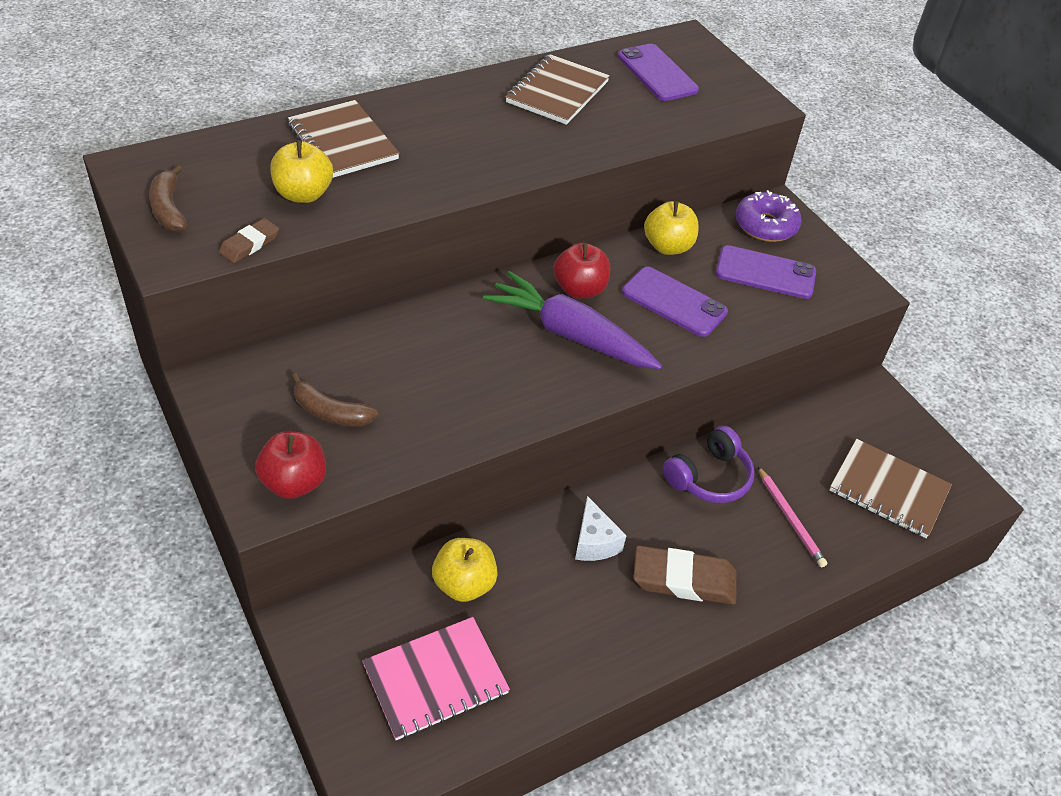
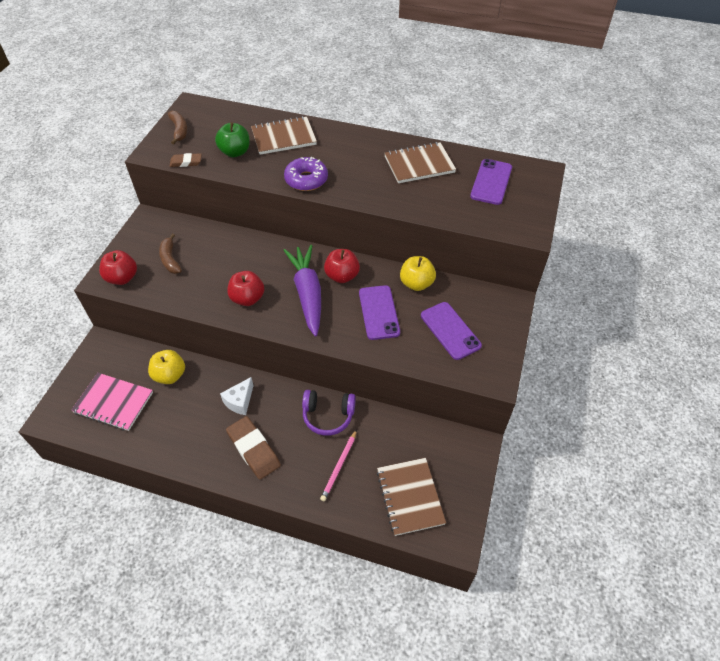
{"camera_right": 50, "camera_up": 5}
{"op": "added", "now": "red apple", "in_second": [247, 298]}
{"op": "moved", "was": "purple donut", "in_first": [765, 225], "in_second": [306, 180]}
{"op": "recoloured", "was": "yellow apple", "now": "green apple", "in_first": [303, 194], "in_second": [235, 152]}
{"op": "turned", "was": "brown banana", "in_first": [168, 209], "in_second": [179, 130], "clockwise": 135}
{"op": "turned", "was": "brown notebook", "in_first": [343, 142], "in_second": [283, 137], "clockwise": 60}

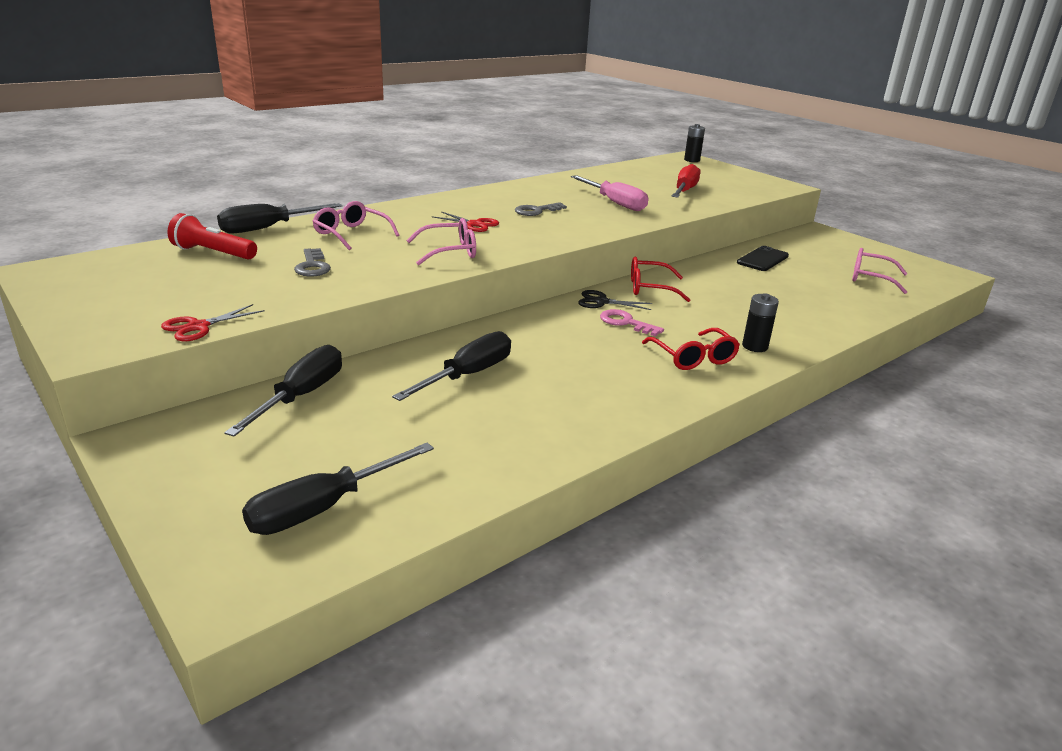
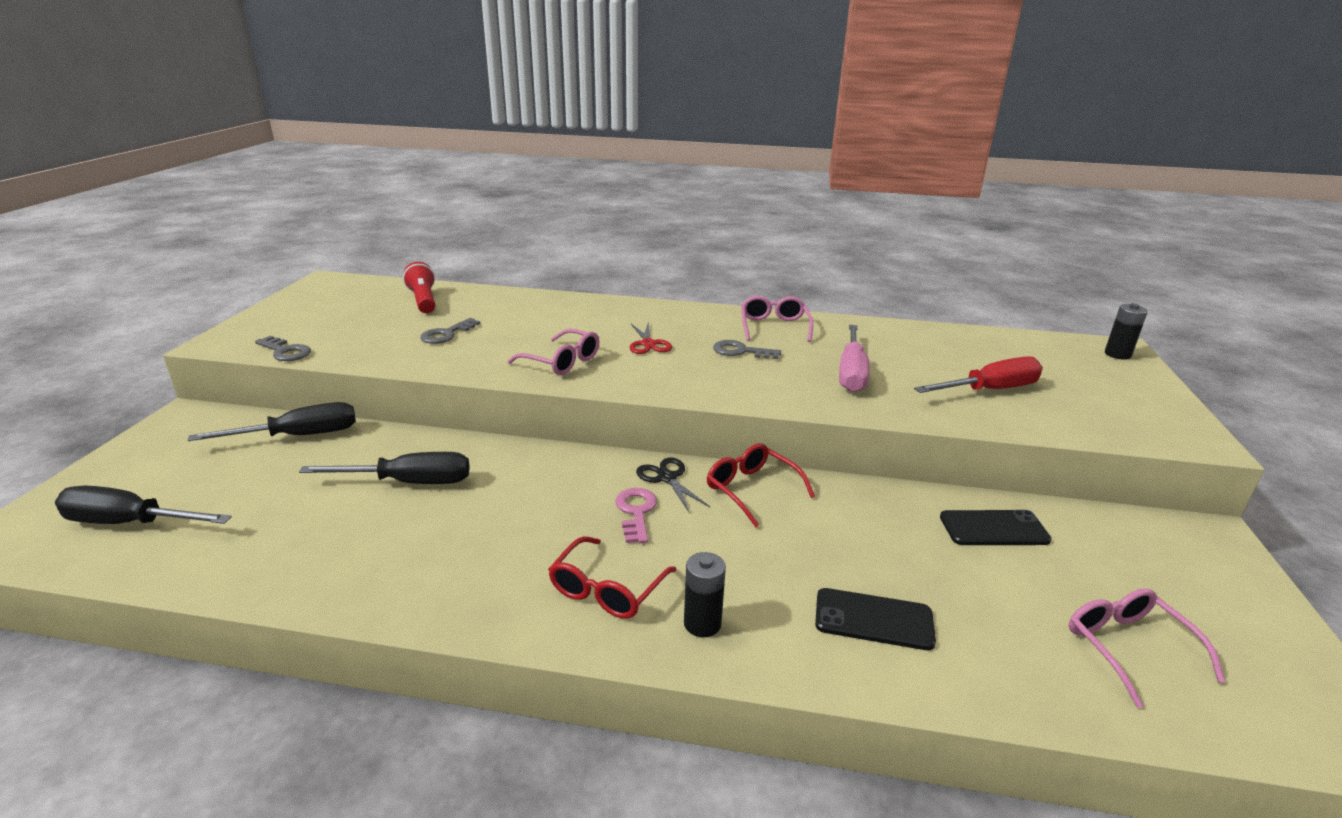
{"camera_right": 50, "camera_up": 0}
{"op": "removed", "was": "black screwdriver", "in_first": [268, 228]}
{"op": "added", "now": "black phone", "in_second": [873, 619]}
{"op": "moved", "was": "pink glasses", "in_first": [351, 234], "in_second": [774, 327]}
{"op": "replaced", "was": "red scissors", "now": "grey key", "in_first": [198, 327], "in_second": [285, 351]}

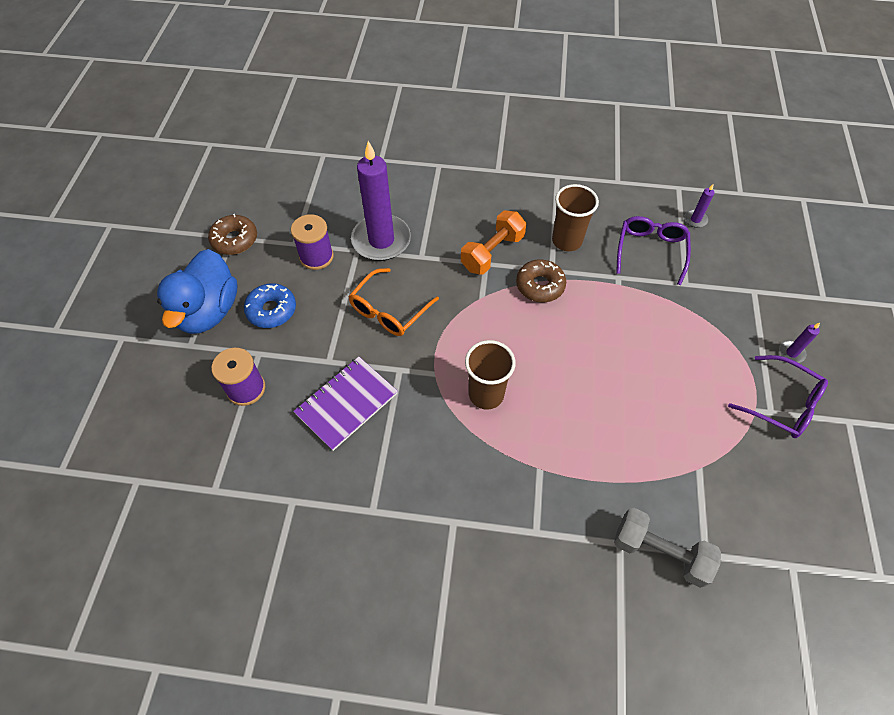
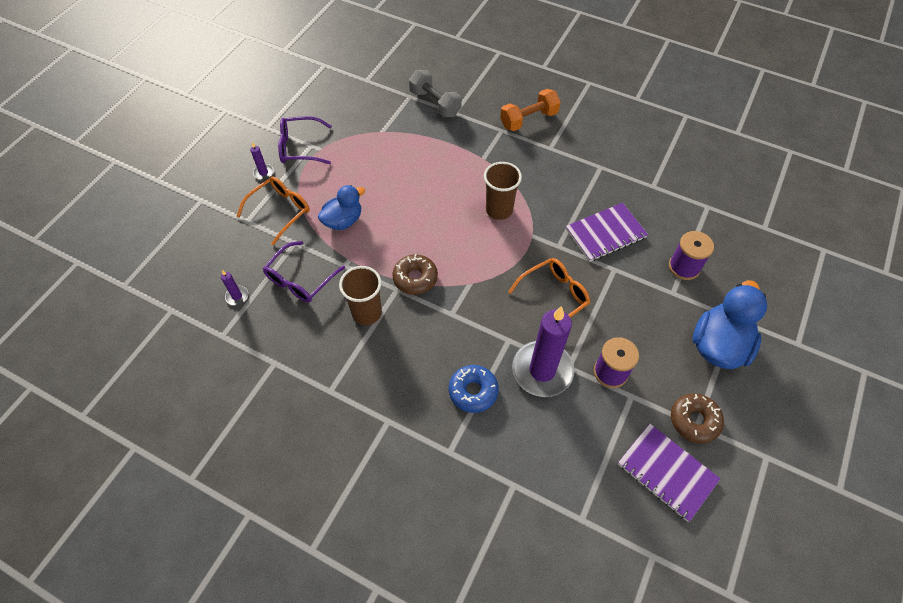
{"camera_right": -160, "camera_up": 0}
{"op": "added", "now": "orange glasses", "in_second": [280, 211]}
{"op": "added", "now": "blue duck", "in_second": [343, 221]}
{"op": "added", "now": "purple notebook", "in_second": [666, 472]}
{"op": "moved", "was": "blue donut", "in_first": [271, 310], "in_second": [473, 391]}
{"op": "moved", "was": "orange dumbbell", "in_first": [492, 253], "in_second": [528, 119]}
{"op": "turned", "was": "purple glasses", "in_first": [782, 404], "in_second": [300, 147], "clockwise": -60}

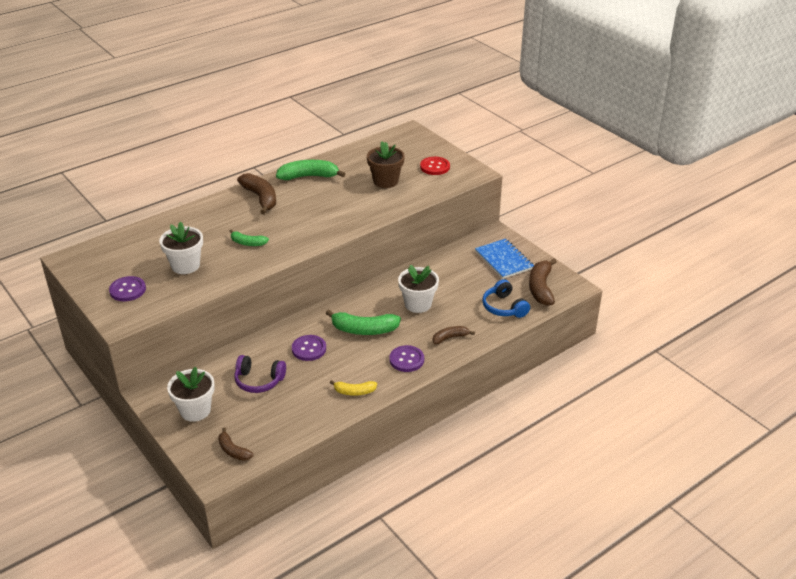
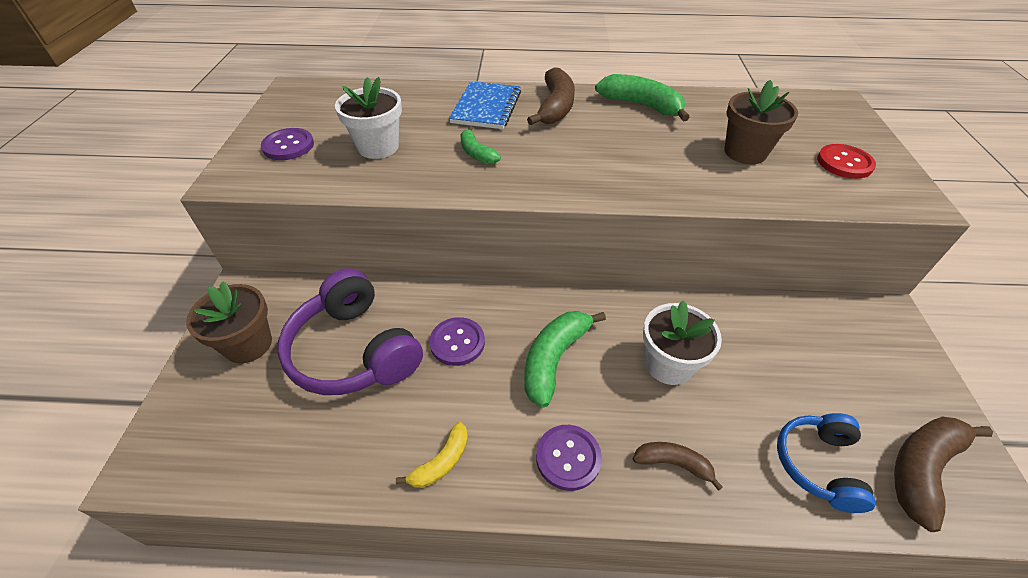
{"camera_right": 40, "camera_up": 10}
{"op": "removed", "was": "brown banana", "in_first": [233, 450]}
{"op": "moved", "was": "blue notebook", "in_first": [504, 260], "in_second": [486, 107]}
{"op": "recoloured", "was": "white flower pot", "now": "brown flower pot", "in_first": [195, 410], "in_second": [248, 344]}
{"op": "turned", "was": "green banana", "in_first": [364, 330], "in_second": [554, 359], "clockwise": 75}
{"op": "turned", "was": "yellow banana", "in_first": [354, 392], "in_second": [441, 462], "clockwise": -90}
{"op": "resized", "was": "purple headphones", "in_first": [259, 381], "in_second": [354, 351], "ratio": 1.69}

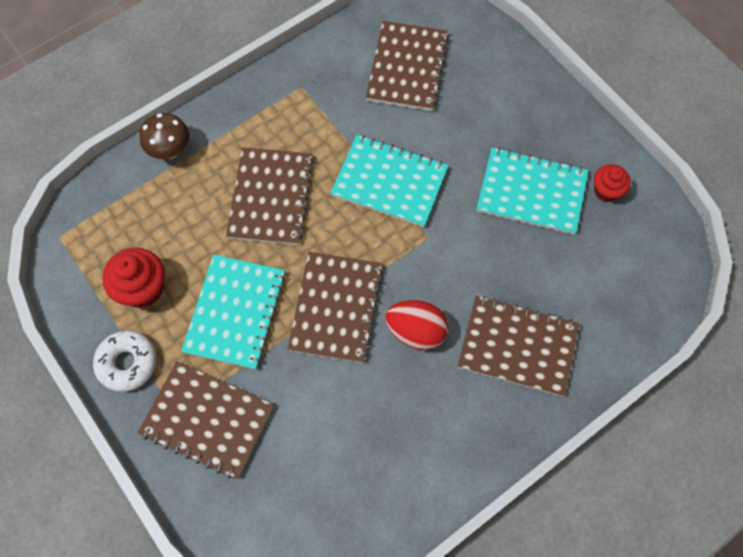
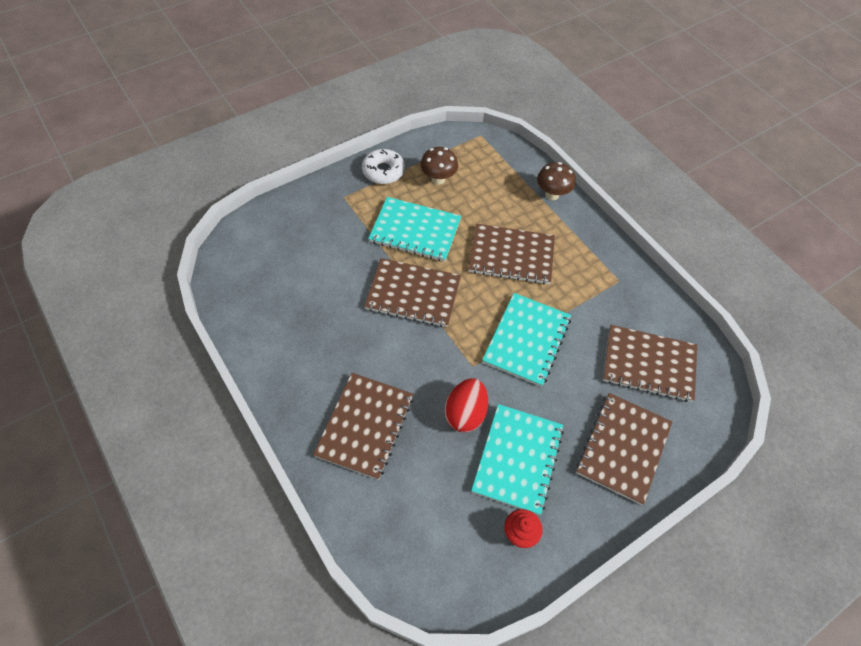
{"camera_right": 90, "camera_up": -10}
{"op": "moved", "was": "brown notebook", "in_first": [207, 420], "in_second": [623, 448]}
{"op": "moved", "was": "red egg", "in_first": [415, 331], "in_second": [465, 413]}
{"op": "replaced", "was": "red cupcake", "now": "brown mushroom", "in_first": [143, 288], "in_second": [438, 179]}

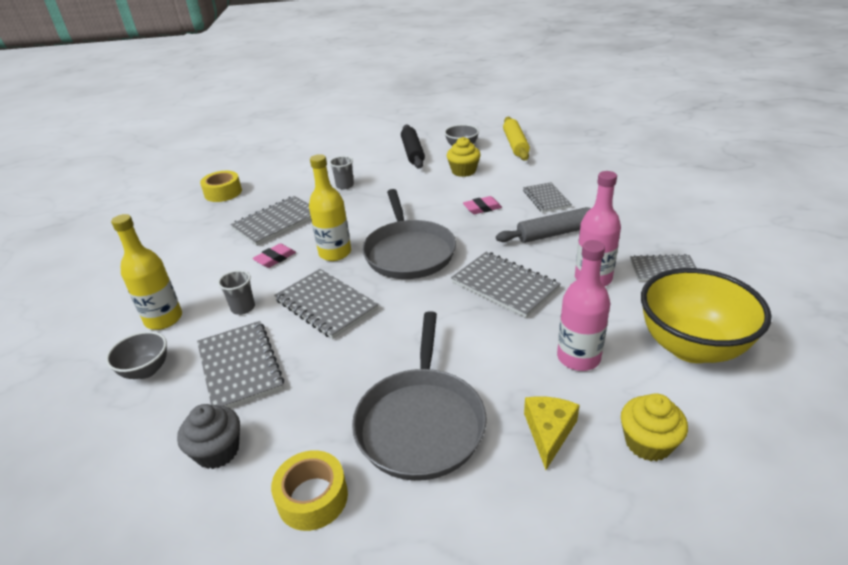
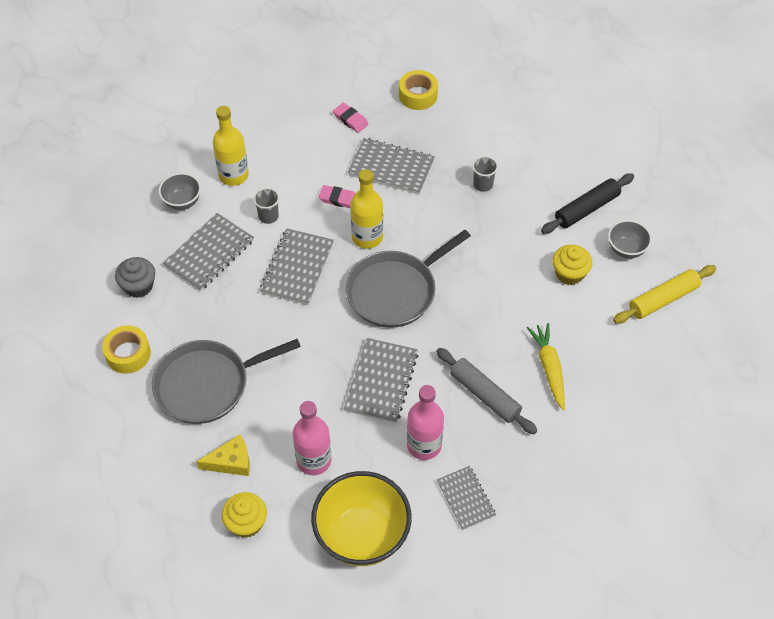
{"camera_right": 60, "camera_up": 20}
{"op": "moved", "was": "pink eraser", "in_first": [482, 208], "in_second": [350, 120]}
{"op": "replaced", "was": "grey notebook", "now": "yellow carrot", "in_first": [546, 199], "in_second": [549, 368]}

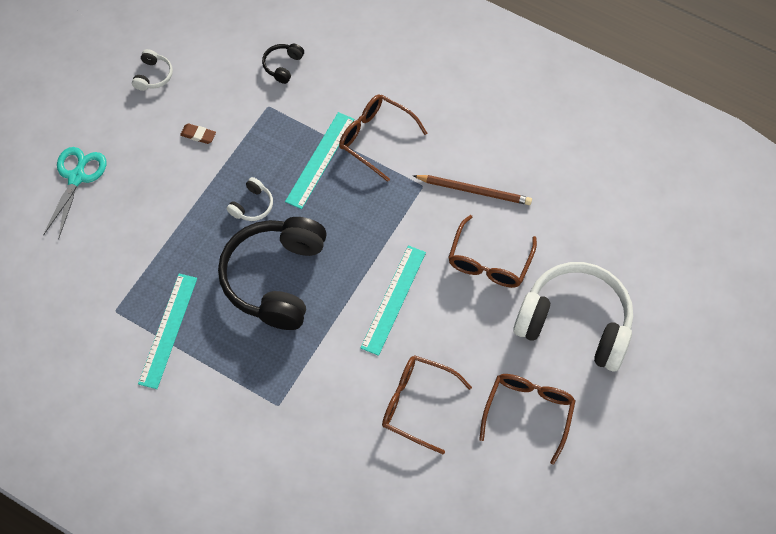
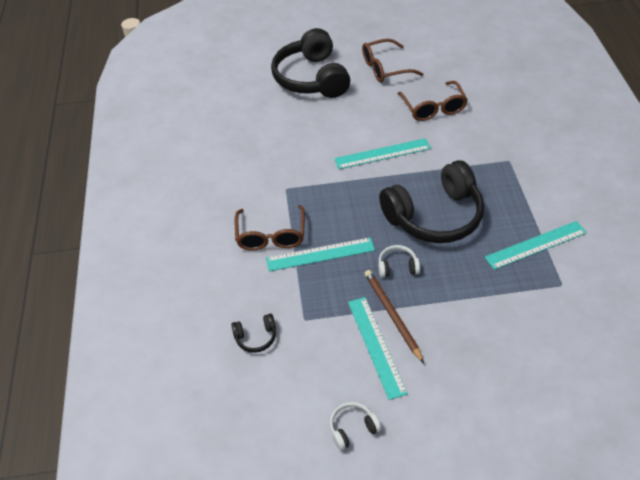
{"camera_right": -125, "camera_up": -15}
{"op": "removed", "was": "turquoise scissors", "in_first": [76, 178]}
{"op": "removed", "was": "brown glasses", "in_first": [489, 262]}
{"op": "moved", "was": "brown pencil", "in_first": [474, 191], "in_second": [392, 315]}
{"op": "replaced", "was": "brown eraser", "now": "turquoise ruler", "in_first": [198, 135], "in_second": [376, 346]}
{"op": "recoloured", "was": "white headphones", "now": "black headphones", "in_first": [575, 323], "in_second": [311, 78]}

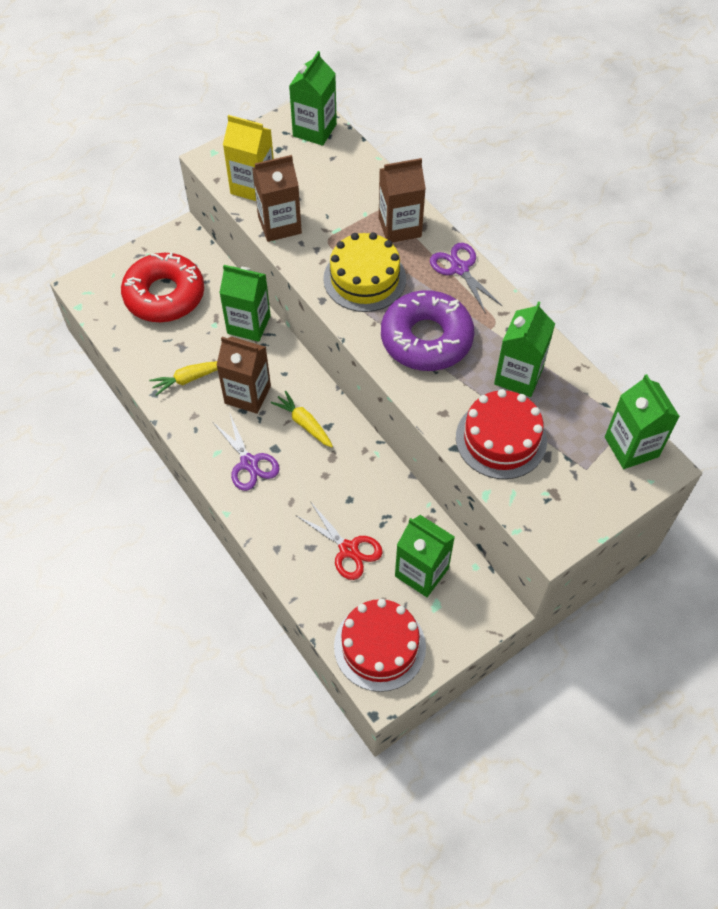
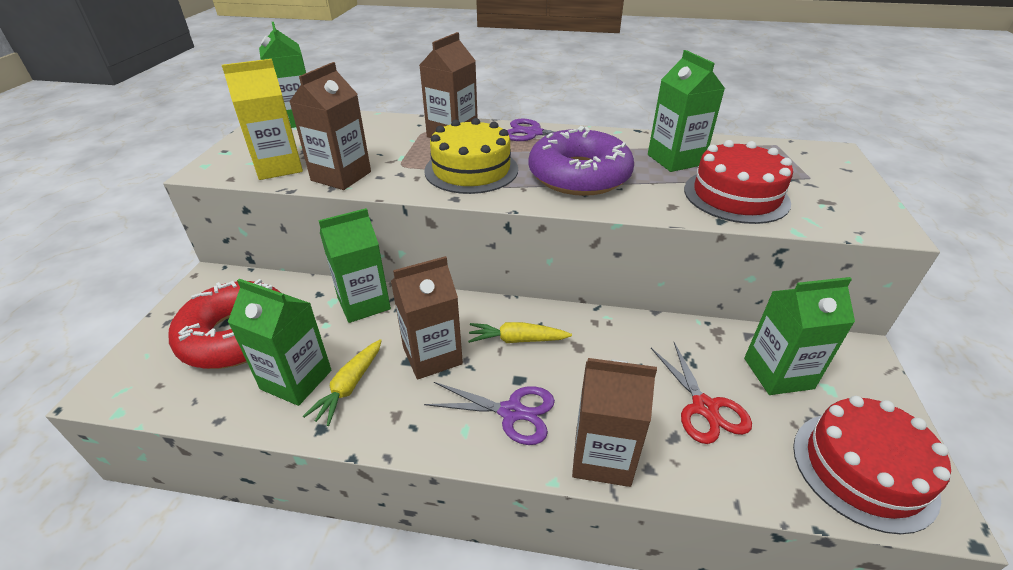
{"camera_right": -45, "camera_up": -20}
{"op": "added", "now": "brown carton", "in_second": [602, 457]}
{"op": "moved", "was": "green carton", "in_first": [631, 447], "in_second": [296, 379]}
{"op": "turned", "was": "red scissors", "in_first": [349, 549], "in_second": [705, 408], "clockwise": 75}

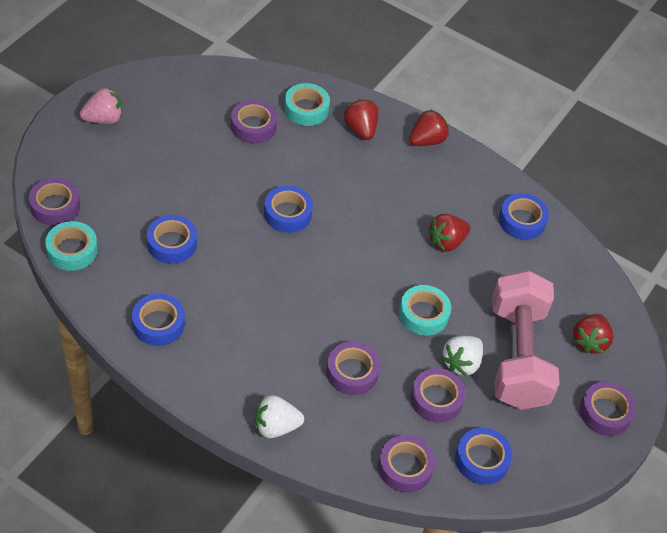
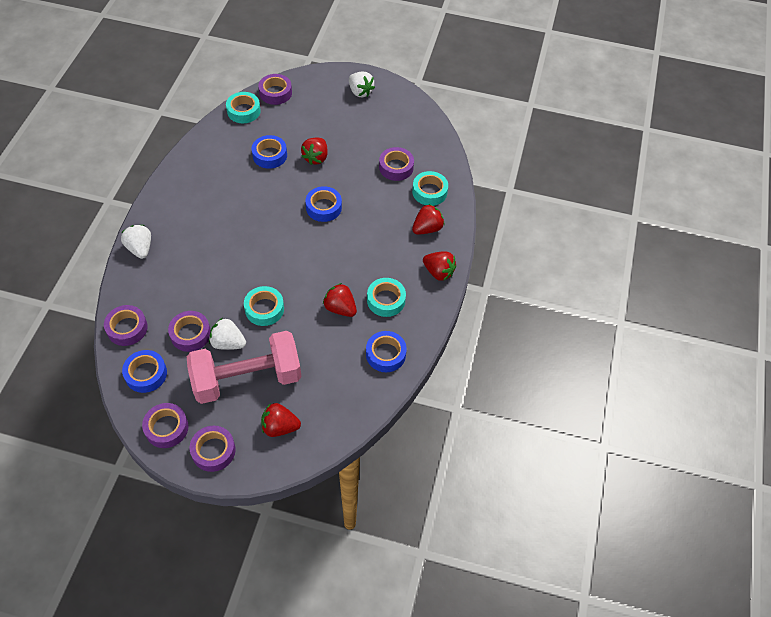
{"camera_right": 75, "camera_up": 5}
{"op": "removed", "was": "blue tape", "in_first": [158, 324]}
{"op": "added", "now": "red strawberry", "in_second": [316, 158]}
{"op": "added", "now": "turquoise tape", "in_second": [386, 300]}
{"op": "moved", "was": "purple tape", "in_first": [352, 372], "in_second": [166, 428]}
{"op": "recoloured", "was": "pink strawberry", "now": "white strawberry", "in_first": [103, 119], "in_second": [360, 92]}

